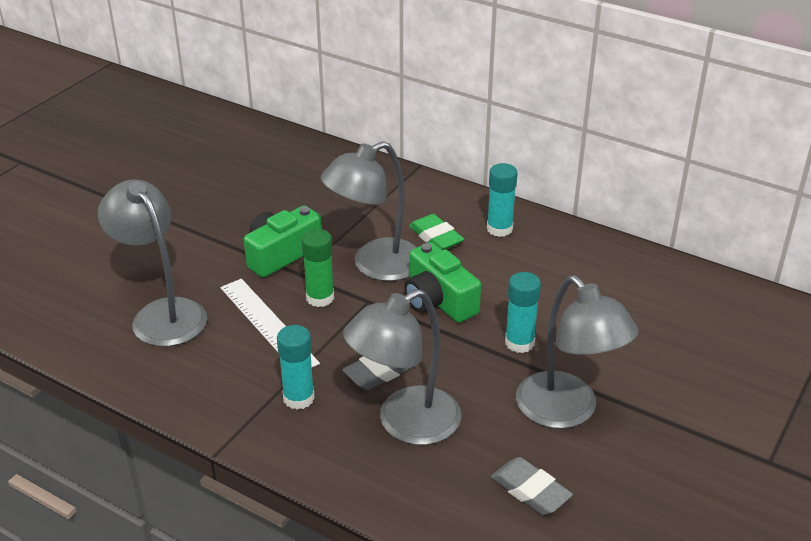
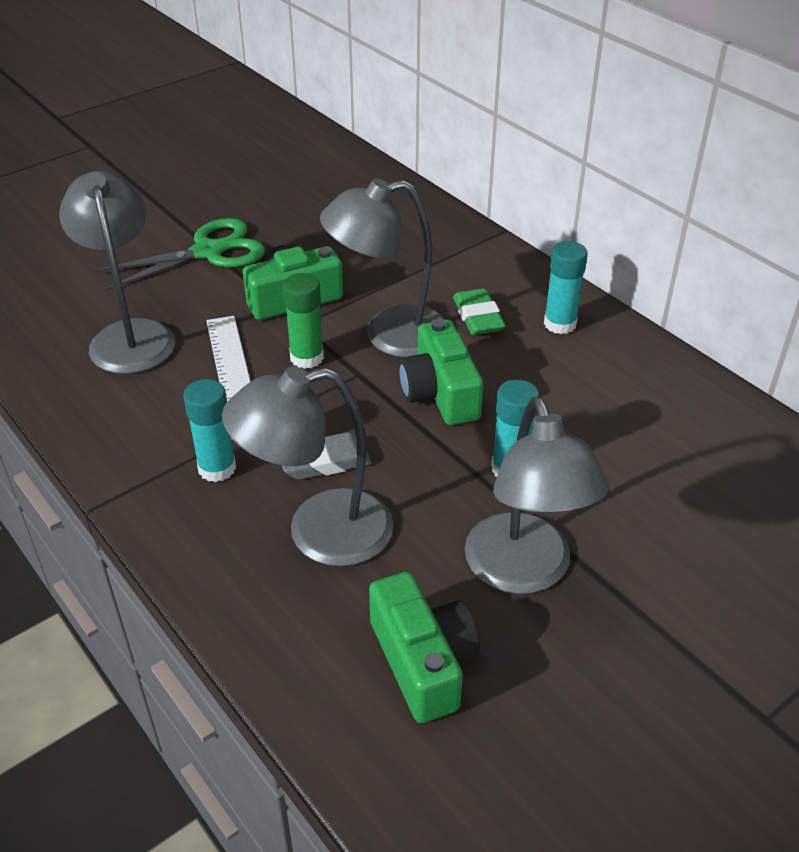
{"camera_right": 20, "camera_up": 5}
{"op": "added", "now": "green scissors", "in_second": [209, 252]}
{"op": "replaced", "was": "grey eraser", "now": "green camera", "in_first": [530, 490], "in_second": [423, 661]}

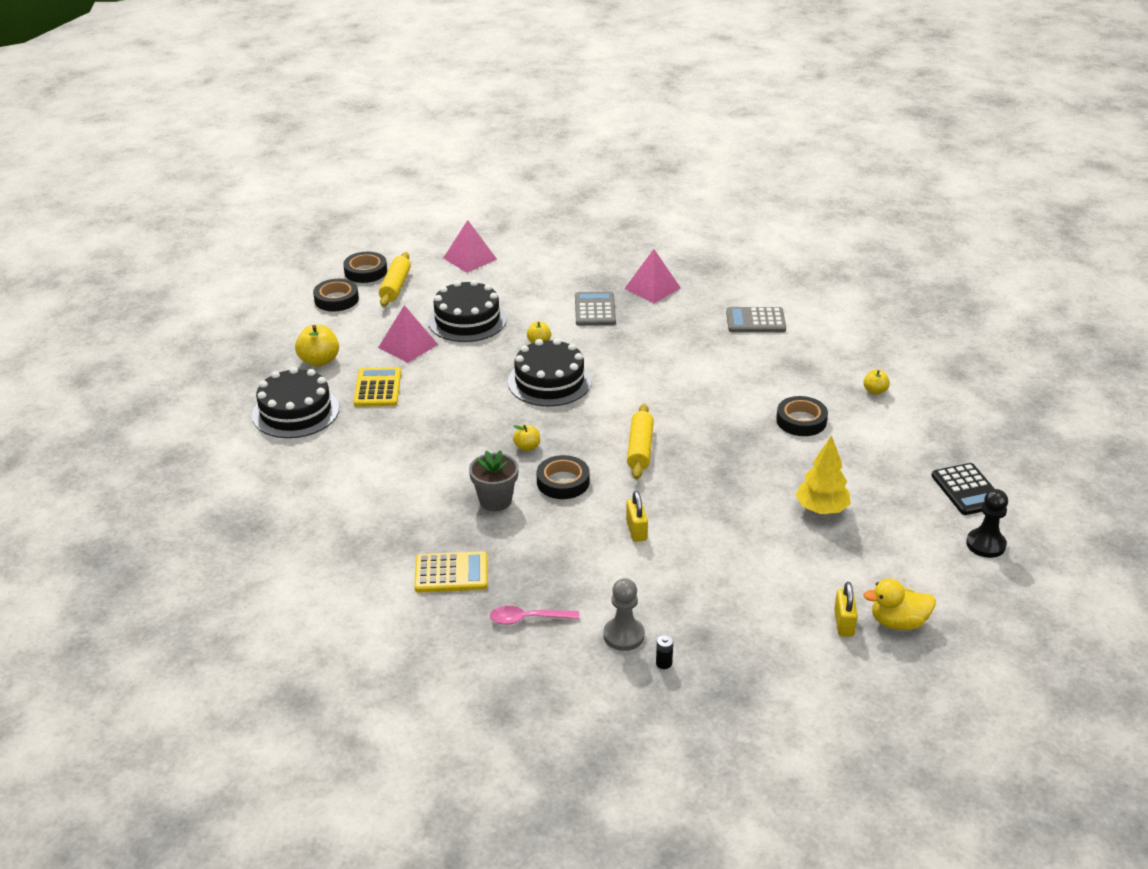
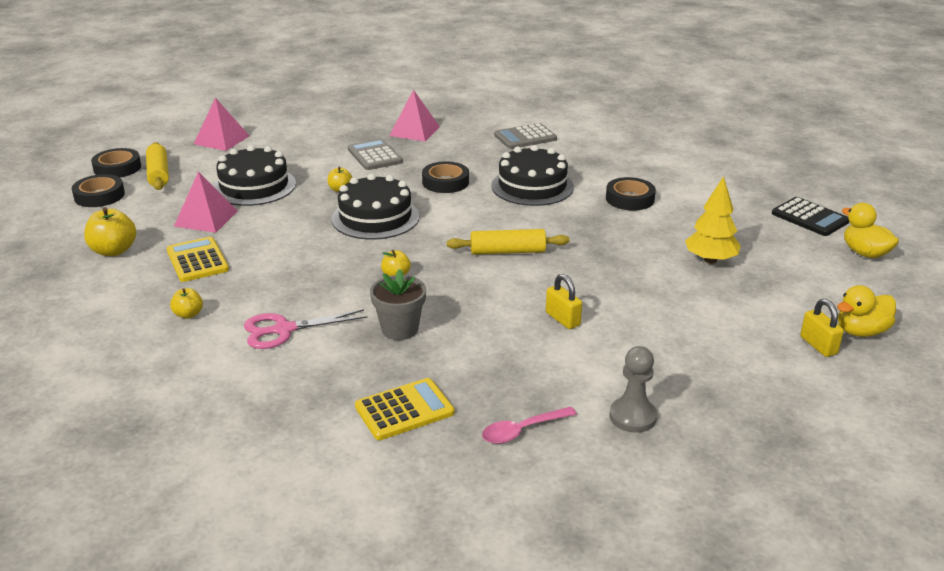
{"camera_right": -25, "camera_up": -5}
{"op": "removed", "was": "black battery", "in_first": [664, 663]}
{"op": "added", "now": "pink scissors", "in_second": [284, 330]}
{"op": "moved", "was": "black cake", "in_first": [295, 412], "in_second": [532, 186]}
{"op": "moved", "was": "black tape", "in_first": [563, 482], "in_second": [445, 182]}
{"op": "moved", "was": "yellow apple", "in_first": [875, 391], "in_second": [188, 314]}
{"op": "replaced", "was": "black pawn", "now": "yellow duck", "in_first": [985, 544], "in_second": [865, 253]}
{"op": "turned", "was": "yellow rolling pin", "in_first": [640, 449], "in_second": [507, 251], "clockwise": -75}

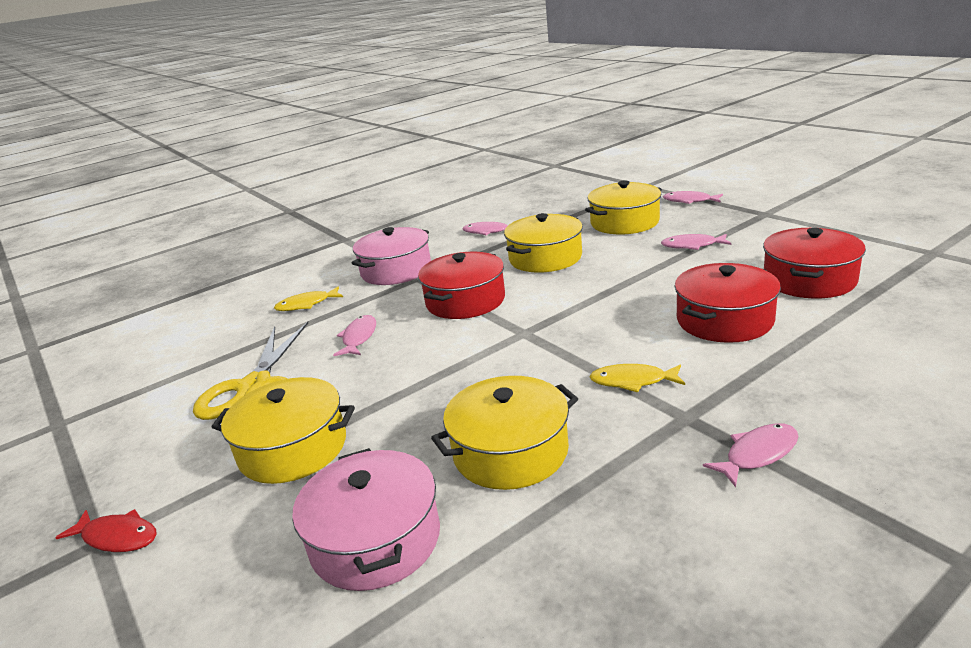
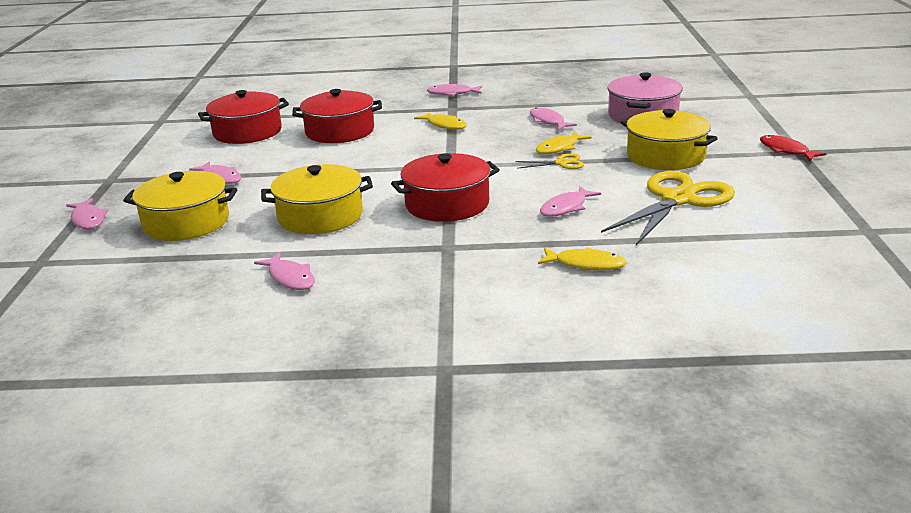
{"camera_right": -145, "camera_up": 0}
{"op": "removed", "was": "pink pot", "in_first": [396, 270]}
{"op": "added", "now": "yellow scissors", "in_second": [561, 163]}
{"op": "added", "now": "yellow fish", "in_second": [559, 148]}
{"op": "replaced", "was": "yellow pot", "now": "pink fish", "in_first": [510, 451], "in_second": [548, 121]}

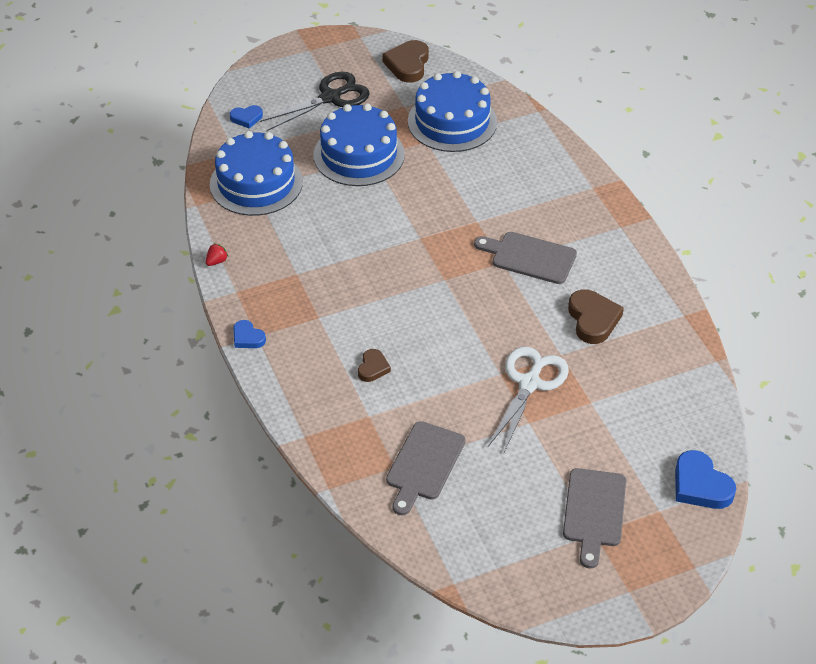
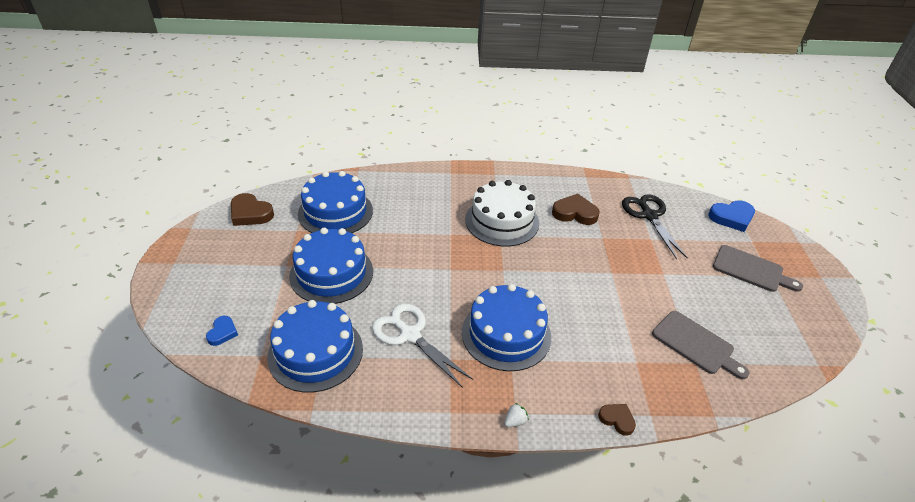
{"camera_right": -70, "camera_up": -5}
{"op": "removed", "was": "red strawberry", "in_first": [216, 261]}
{"op": "added", "now": "blue cake", "in_second": [506, 334]}
{"op": "moved", "was": "black scissors", "in_first": [330, 97], "in_second": [649, 216]}
{"op": "moved", "was": "brown heart", "in_first": [373, 368], "in_second": [617, 419]}
{"op": "moved", "was": "white scissors", "in_first": [529, 383], "in_second": [410, 335]}
{"op": "replaced", "was": "blue heart", "now": "white strawberry", "in_first": [247, 337], "in_second": [515, 421]}
{"op": "replaced", "was": "grey cutting board", "now": "white cake", "in_first": [530, 257], "in_second": [502, 221]}

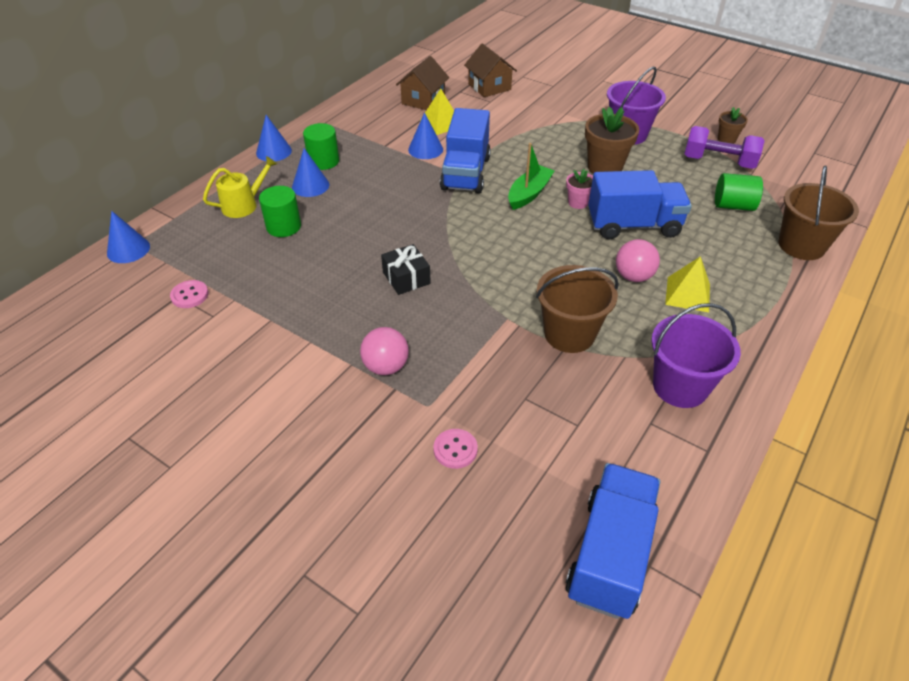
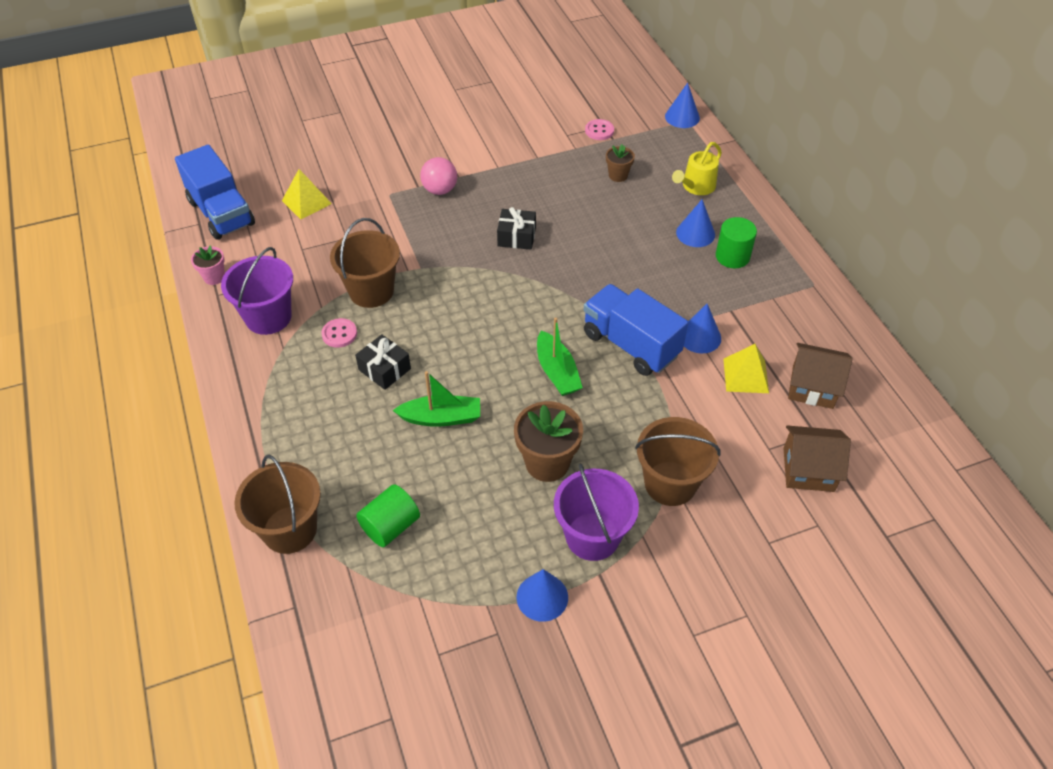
{"camera_right": 125, "camera_up": 5}
{"op": "removed", "was": "green cylinder", "in_first": [283, 226]}
{"op": "removed", "was": "purple dumbbell", "in_first": [718, 162]}
{"op": "added", "now": "brown bucket", "in_second": [670, 483]}
{"op": "moved", "was": "blue cone", "in_first": [273, 151], "in_second": [542, 597]}
{"op": "moved", "was": "pink button", "in_first": [455, 449], "in_second": [339, 334]}
{"op": "moved", "was": "pink flower pot", "in_first": [578, 203], "in_second": [214, 277]}
{"op": "moved", "was": "yellow pyramid", "in_first": [688, 294], "in_second": [306, 202]}
{"op": "moved", "was": "brown flower pot", "in_first": [726, 139], "in_second": [618, 175]}
{"op": "replaced", "was": "blue truck", "now": "green boat", "in_first": [633, 225], "in_second": [441, 418]}
{"op": "replaced", "was": "pink ball", "now": "black gift", "in_first": [633, 276], "in_second": [384, 369]}
{"op": "turned", "was": "yellow watering can", "in_first": [244, 205], "in_second": [696, 186], "clockwise": 45}
{"op": "turned", "was": "brown house", "in_first": [423, 100], "in_second": [812, 387], "clockwise": -45}

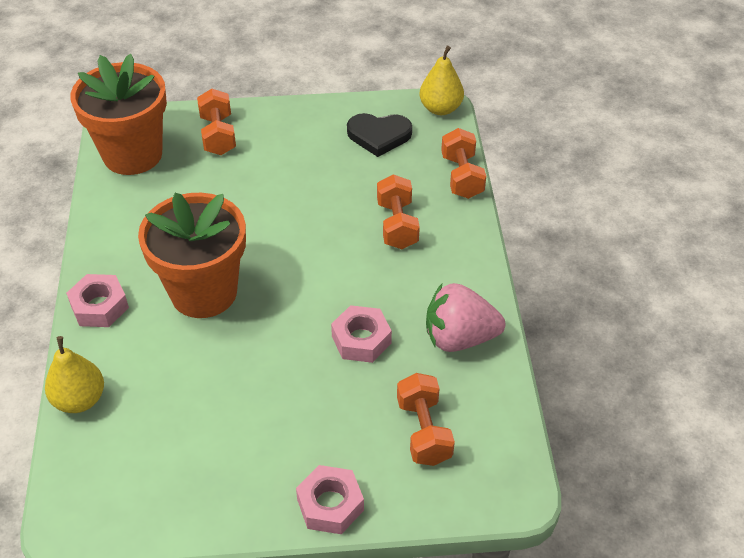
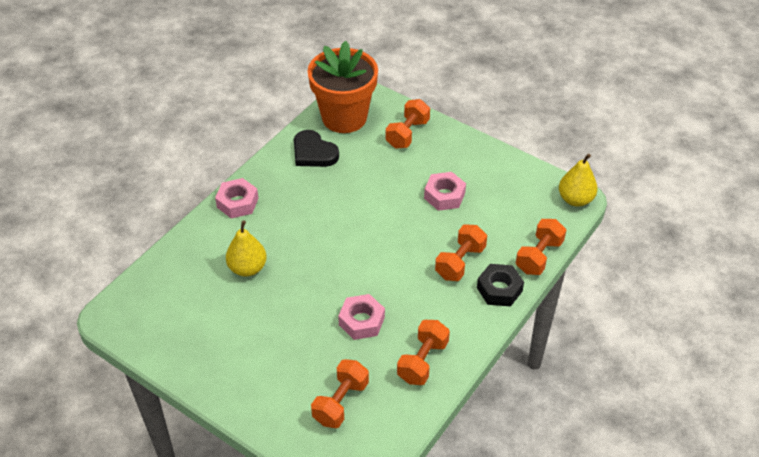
{"camera_right": 40, "camera_up": 0}
{"op": "removed", "was": "orange flower pot", "in_first": [204, 292]}
{"op": "added", "now": "black nut", "in_second": [499, 289]}
{"op": "moved", "was": "yellow pear", "in_first": [80, 400], "in_second": [247, 268]}
{"op": "moved", "was": "pink nut", "in_first": [330, 504], "in_second": [444, 195]}
{"op": "moved", "was": "black heart", "in_first": [379, 136], "in_second": [313, 152]}
{"op": "replaced", "was": "pink strawberry", "now": "orange dumbbell", "in_first": [459, 338], "in_second": [422, 361]}

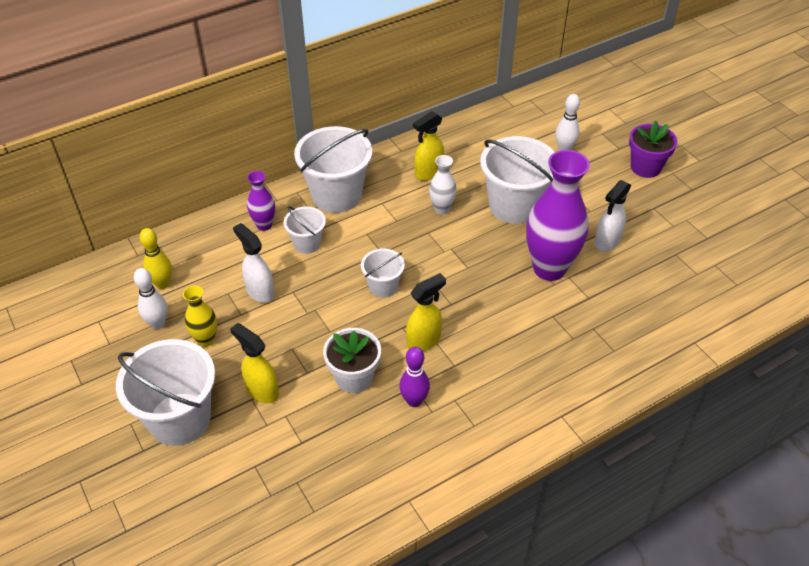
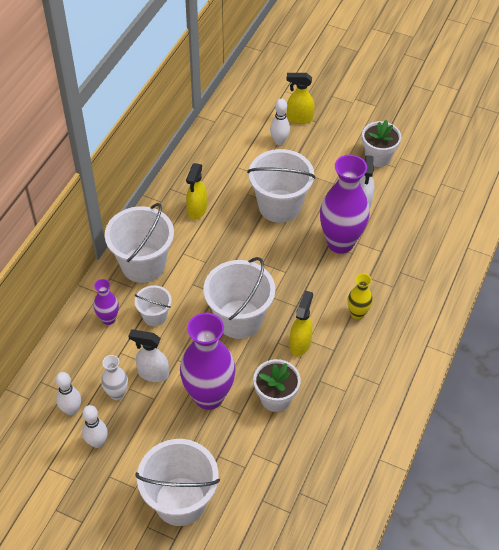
{"camera_right": -35, "camera_up": 5}
{"op": "removed", "was": "purple bowling pin", "in_first": [414, 401]}
{"op": "removed", "was": "purple flower pot", "in_first": [645, 167]}
{"op": "added", "now": "purple vase", "in_second": [208, 396]}
{"op": "added", "now": "white flower pot", "in_second": [378, 157]}
{"op": "moved", "was": "yellow vase", "in_first": [206, 340], "in_second": [357, 313]}
{"op": "moved", "was": "yellow spray bottle", "in_first": [262, 390], "in_second": [299, 118]}
{"op": "moved", "was": "white vase", "in_first": [441, 209], "in_second": [117, 394]}
{"op": "recoloured", "was": "yellow bowling pin", "now": "white bowling pin", "in_first": [162, 284], "in_second": [71, 410]}
{"op": "resized", "was": "white bucket", "in_first": [383, 286], "in_second": [239, 319], "ratio": 1.9}

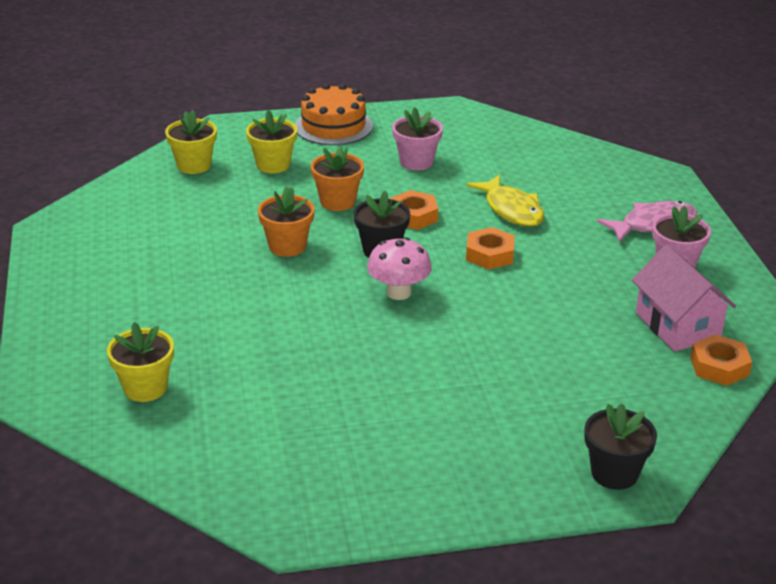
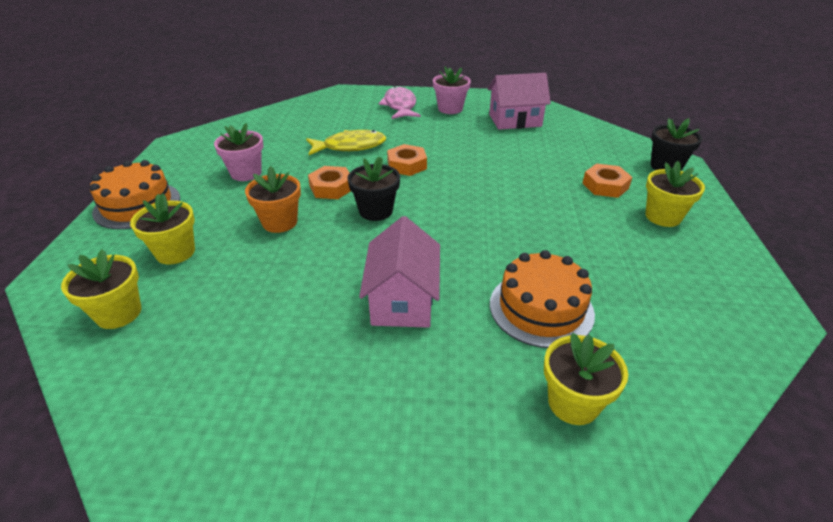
{"camera_right": -75, "camera_up": 5}
{"op": "removed", "was": "orange flower pot", "in_first": [287, 246]}
{"op": "removed", "was": "pink mushroom", "in_first": [399, 292]}
{"op": "added", "now": "pink house", "in_second": [402, 300]}
{"op": "added", "now": "orange cake", "in_second": [541, 308]}
{"op": "added", "now": "yellow flower pot", "in_second": [663, 217]}
{"op": "moved", "was": "orange nut", "in_first": [719, 366], "in_second": [605, 186]}

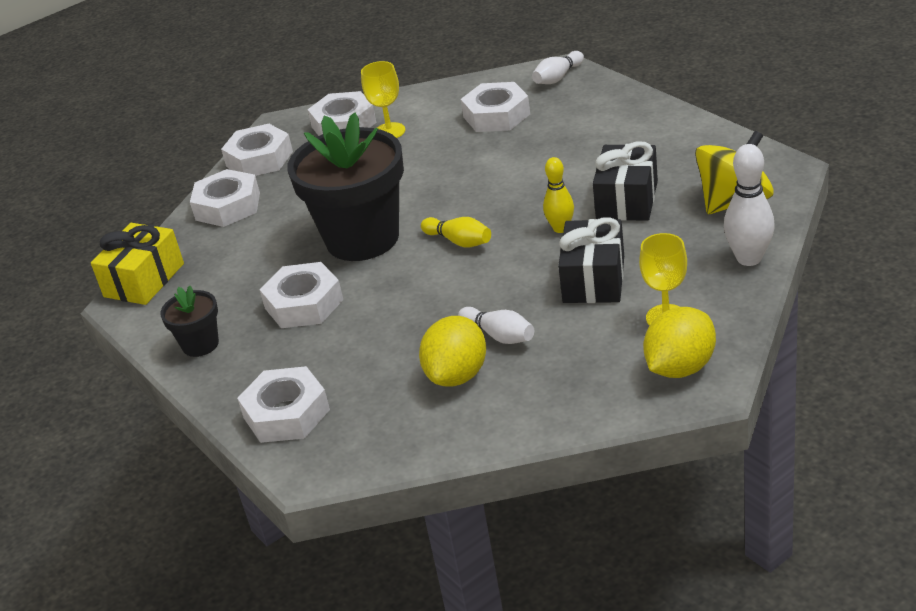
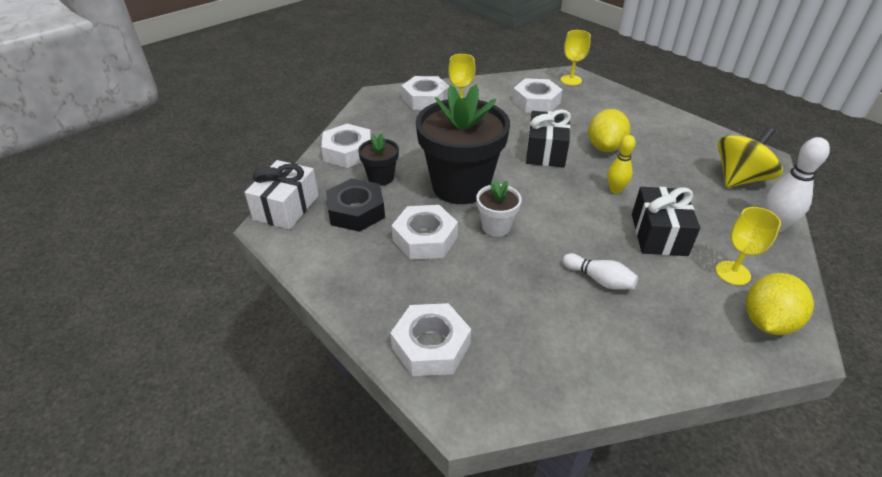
{"camera_right": -10, "camera_up": 5}
{"op": "removed", "was": "white nut", "in_first": [259, 159]}
{"op": "removed", "was": "yellow bowling pin", "in_first": [459, 241]}
{"op": "added", "now": "black nut", "in_second": [356, 211]}
{"op": "added", "now": "white flower pot", "in_second": [496, 227]}
{"op": "moved", "was": "black flower pot", "in_first": [200, 344], "in_second": [381, 177]}
{"op": "moved", "was": "yellow lemon", "in_first": [457, 375], "in_second": [605, 147]}
{"op": "moved", "was": "black gift", "in_first": [627, 200], "in_second": [546, 151]}
{"op": "replaced", "was": "white bowling pin", "now": "yellow goblet", "in_first": [558, 77], "in_second": [571, 80]}
{"op": "recoloured", "was": "yellow gift", "now": "white gift", "in_first": [144, 280], "in_second": [286, 207]}

